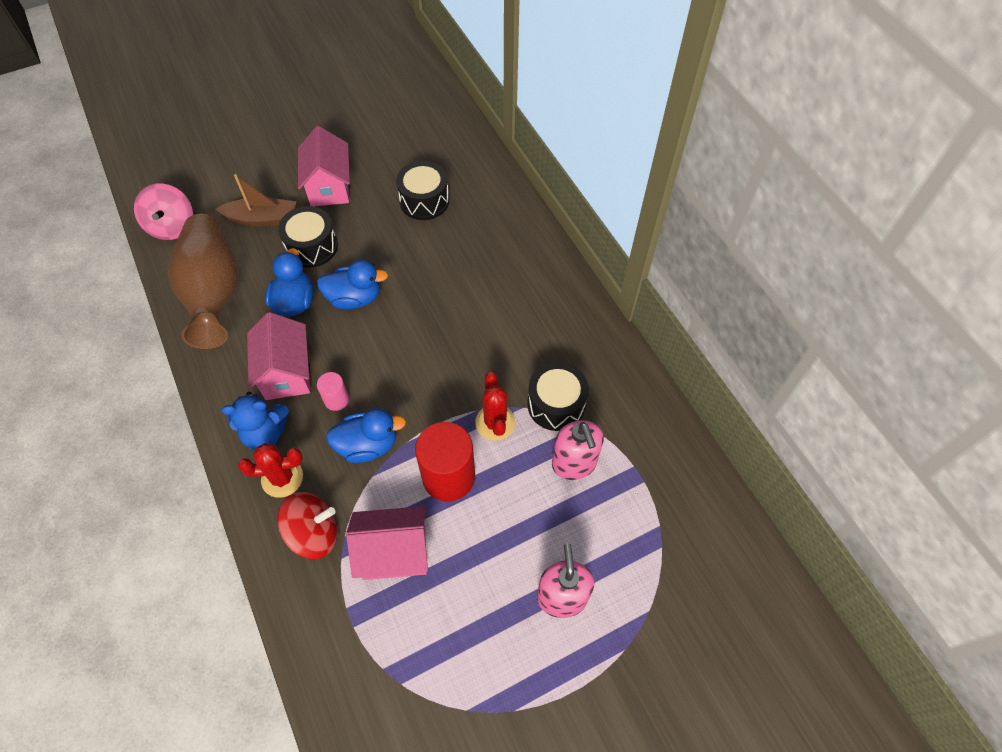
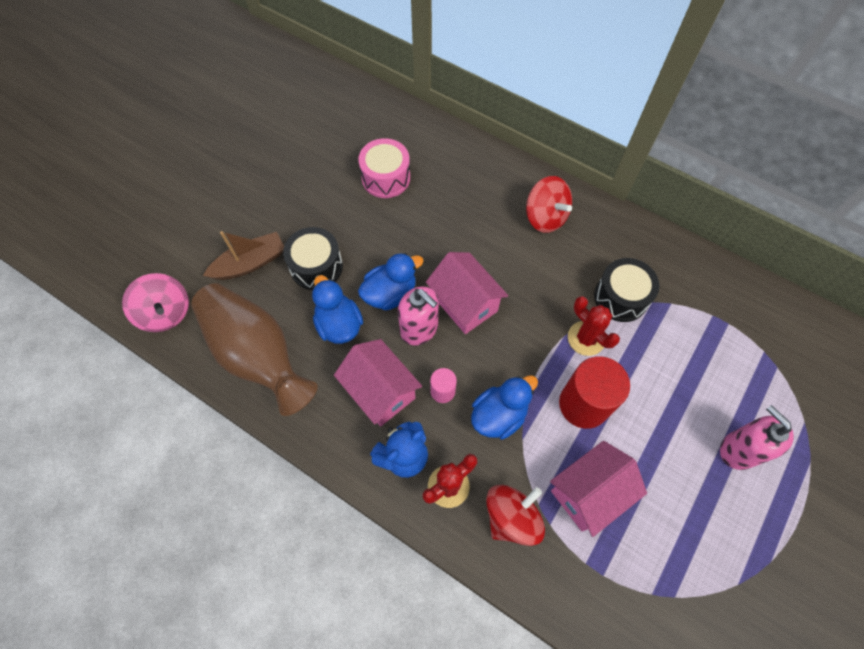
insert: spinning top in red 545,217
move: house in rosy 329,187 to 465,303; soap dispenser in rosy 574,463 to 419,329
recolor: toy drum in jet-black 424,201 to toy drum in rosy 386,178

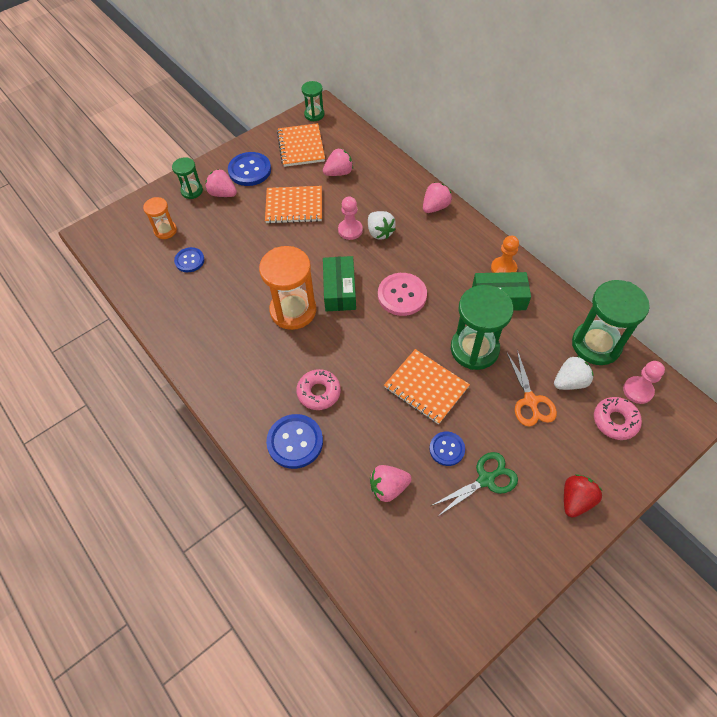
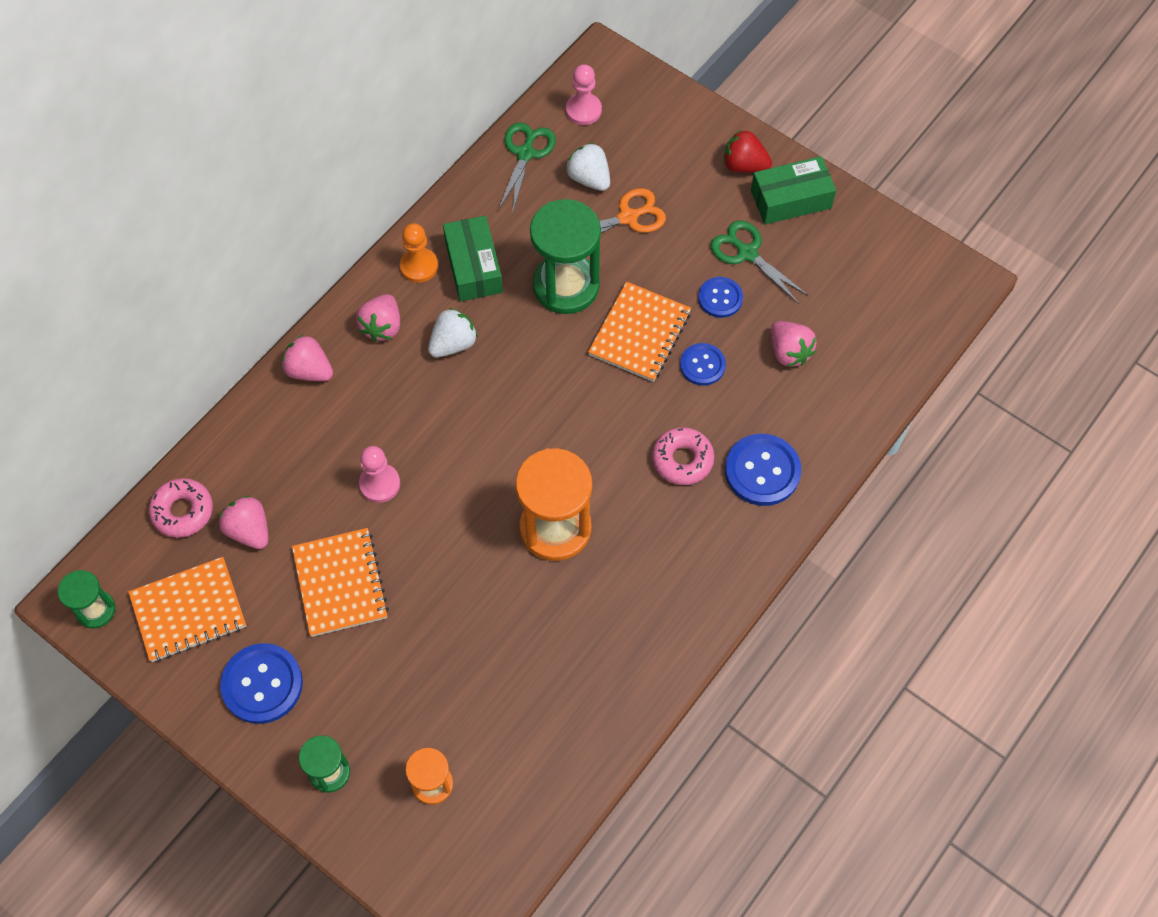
delete: button in rosy 402,295
move: button in blue 189,260 to 702,365; toy strawberry in rosy 223,194 to 382,327; box in green 339,290 to 791,199; toy strawberry in pure white 380,232 to 453,344; donut in rosy 615,421 to 183,511
replace: sandglass in green 596,344 to pair of scissors in green 525,153

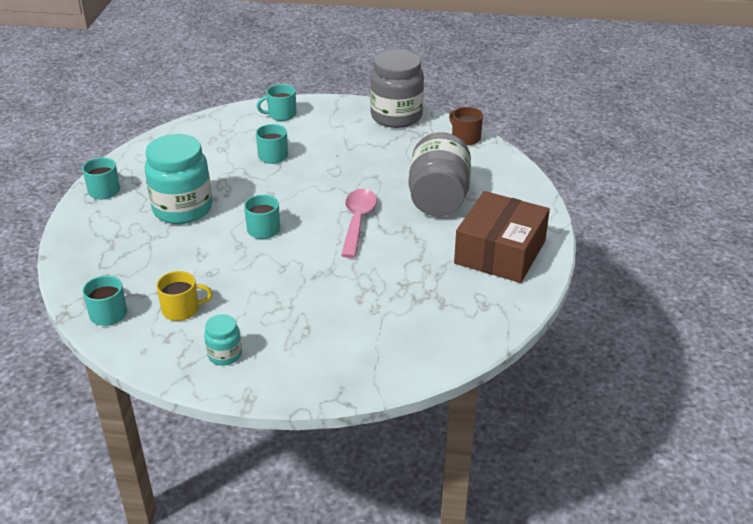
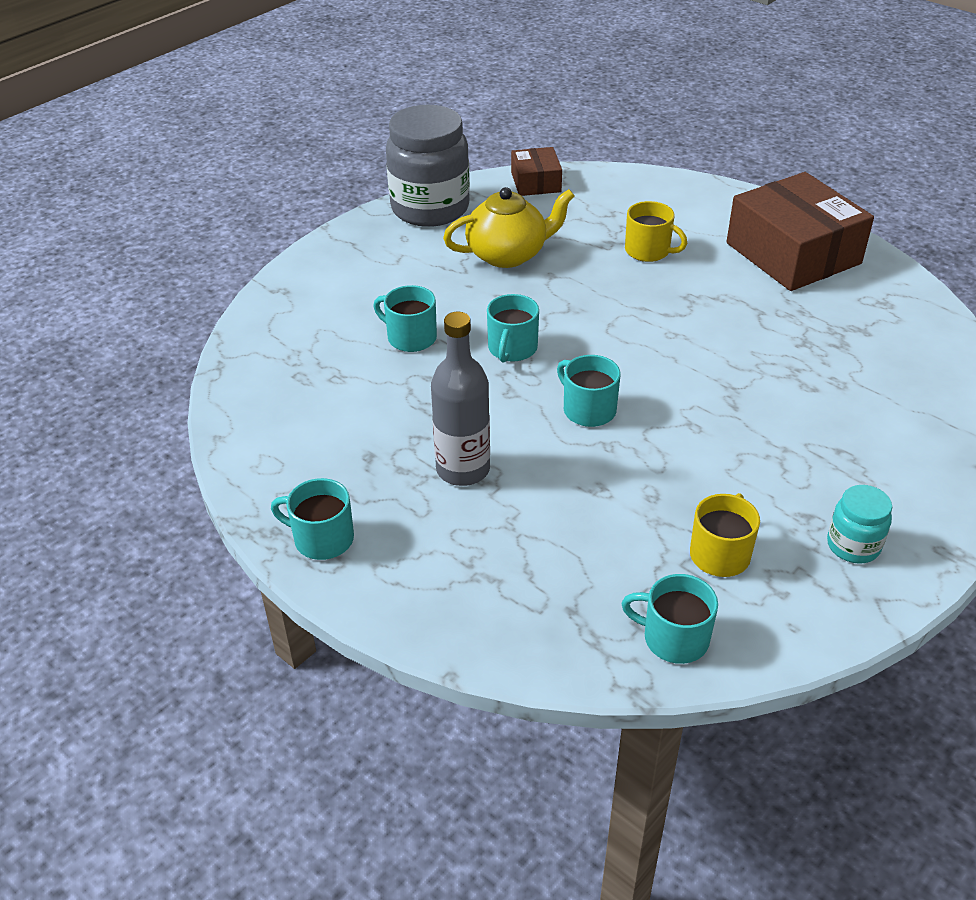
delete: tablespoon in rosy 357,221
insert: china teapot in golden 508,254
move: tea mug in turquoise 281,114 to 512,348
replace: preserve jar in turquoise 182,209 to drink bottle in grey 463,469; preserve jar in grey 438,199 to tea mug in golden 648,251; tea mug in russet 465,138 to box in russet 536,182

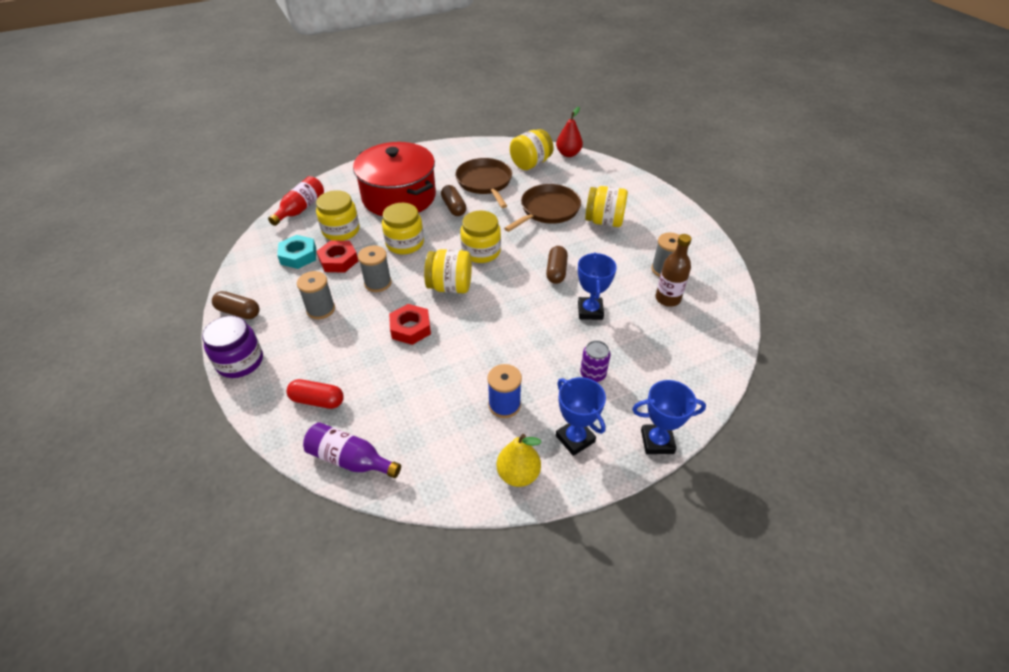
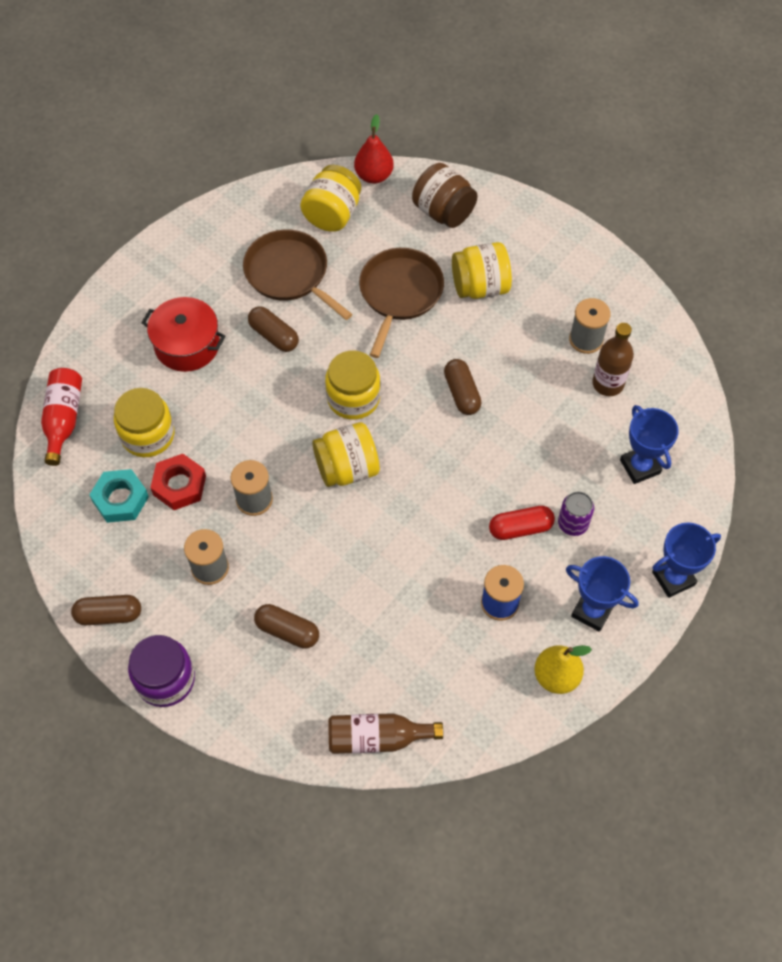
delete: preserve jar in golden 405,243; nut in red 410,328
insert: pill in russet 287,631; preserve jar in russet 443,212
move: pill in red 317,400 to 520,528; award cup in blue 590,311 to 640,466
recolor: drink bottle in violet 350,459 to drink bottle in russet 377,738
resize: stockpot in red 399,197 = 187,345 x0.60

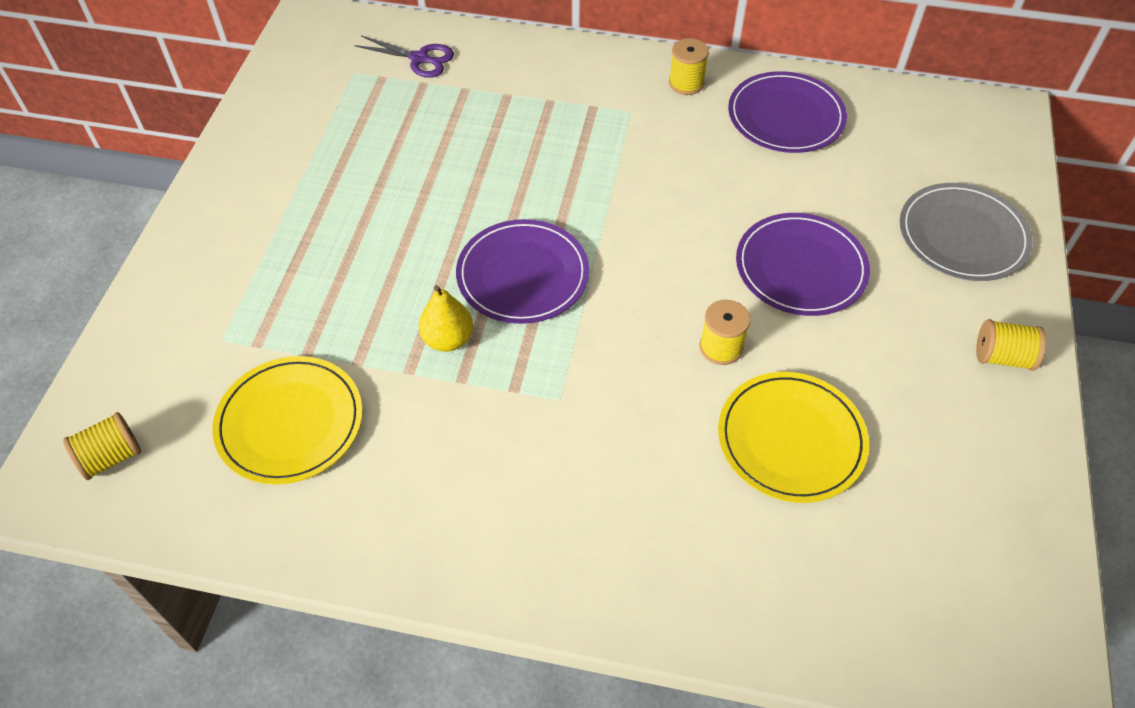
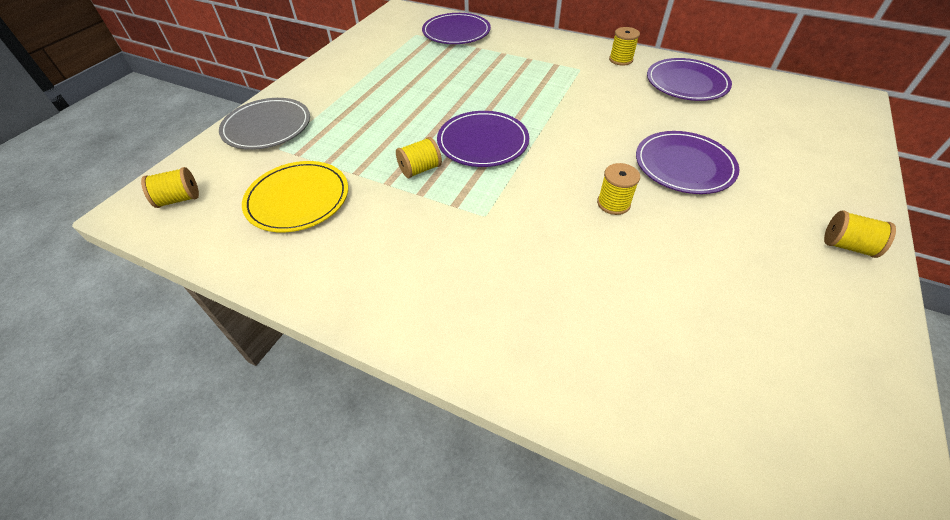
delete: dinner plate in golden 791,439
move: dinner plate in grey 962,235 to 267,127
replace: pair of scissors in violet 420,59 to dinner plate in violet 456,32; toy pear in golden 448,339 to reel of thread in golden 420,169

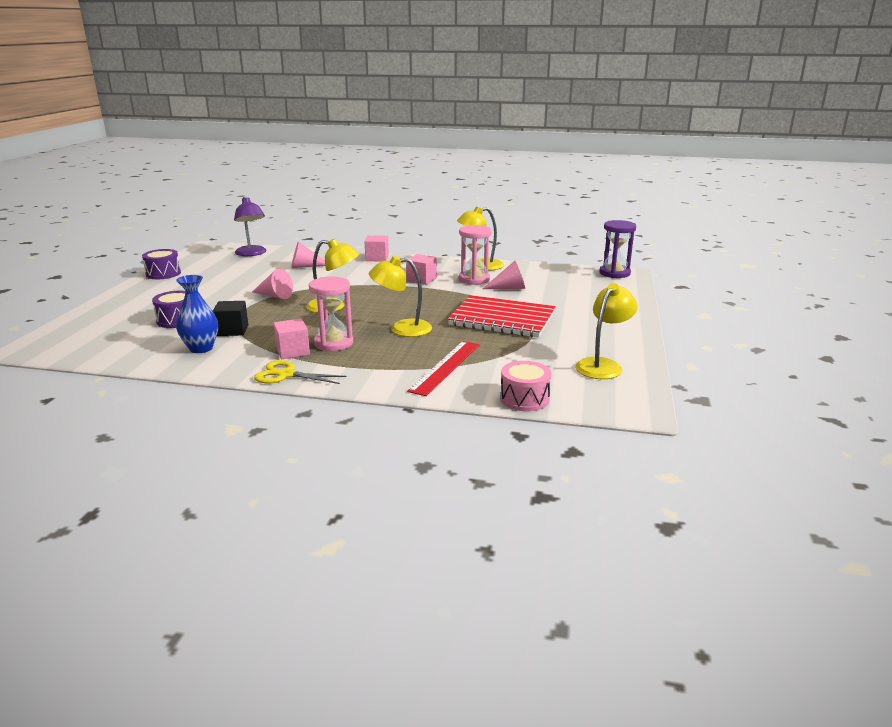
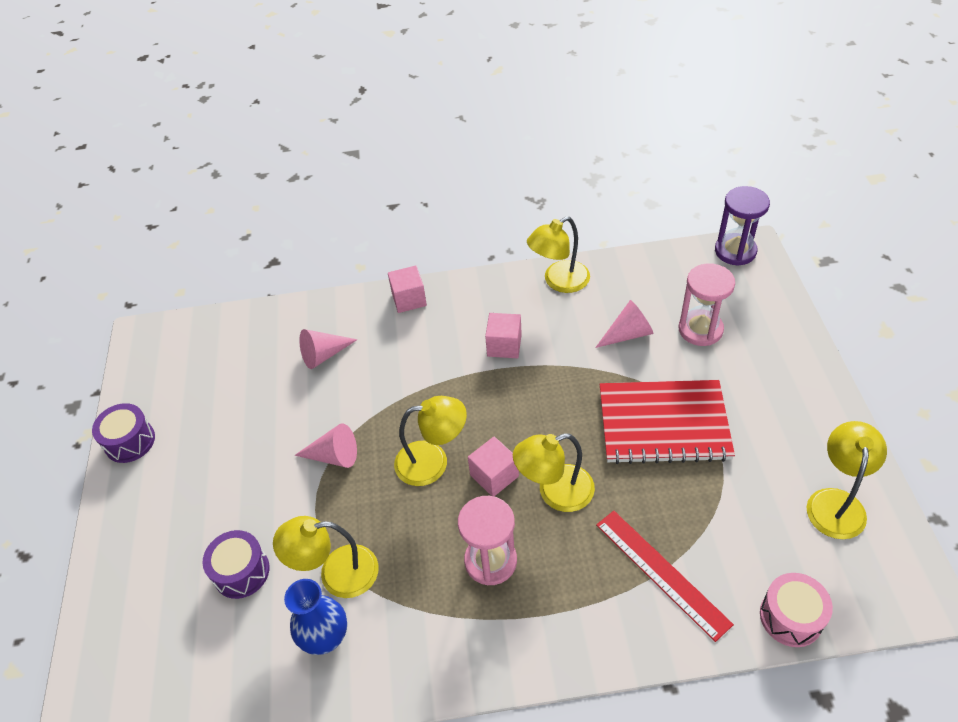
delete: reading lamp in violet 252,254; pair of scissors in golden 286,375
move: solid cube in rosy 293,351 to 494,475; sandglass in rosy 474,279 to 700,329
replace: solid cube in jet-black 232,330 to reading lamp in golden 336,573
rotate: ruler in red 446,367 = 661,573 45 degrees counterclockwise

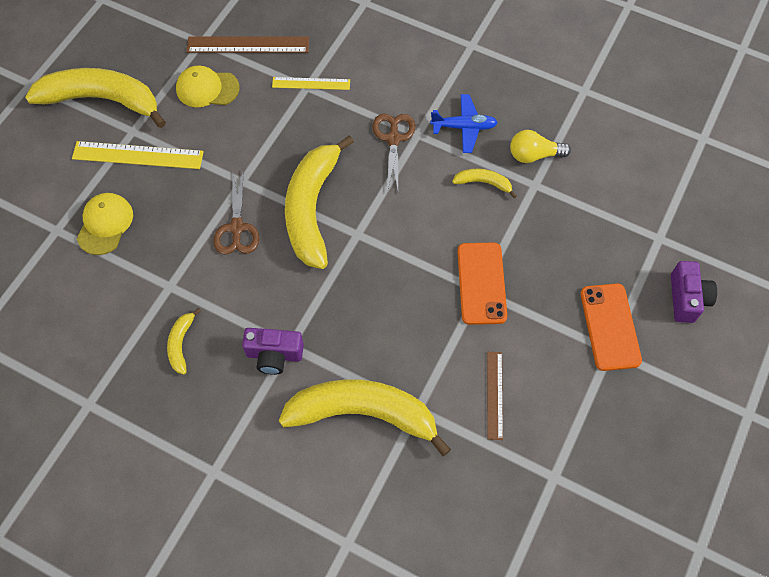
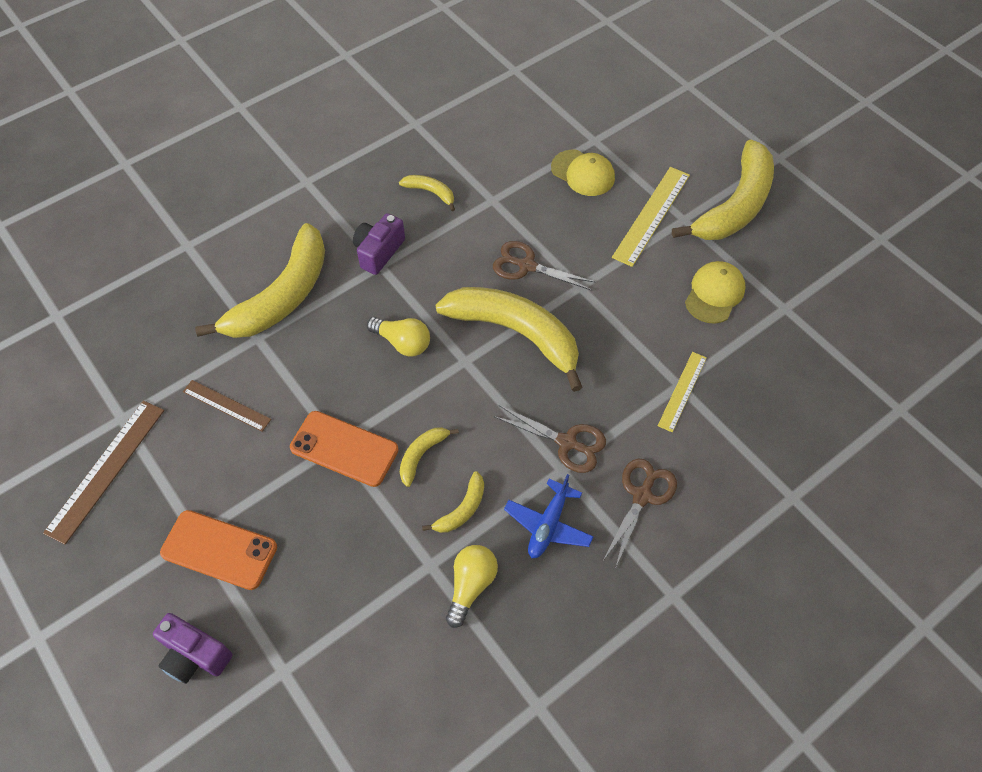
insert: bulb in golden 402,343; toy banana in golden 421,455; pair of scissors in russet 642,496
move: ruler in russet 248,45 to 106,469

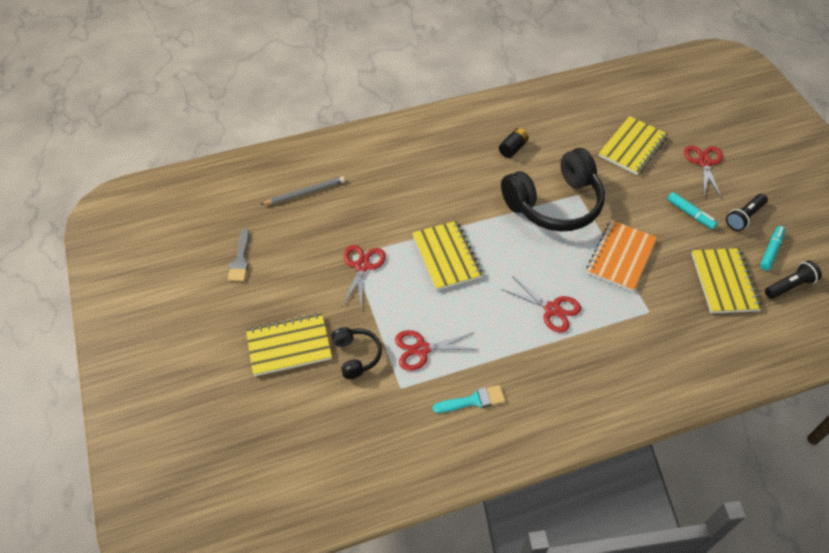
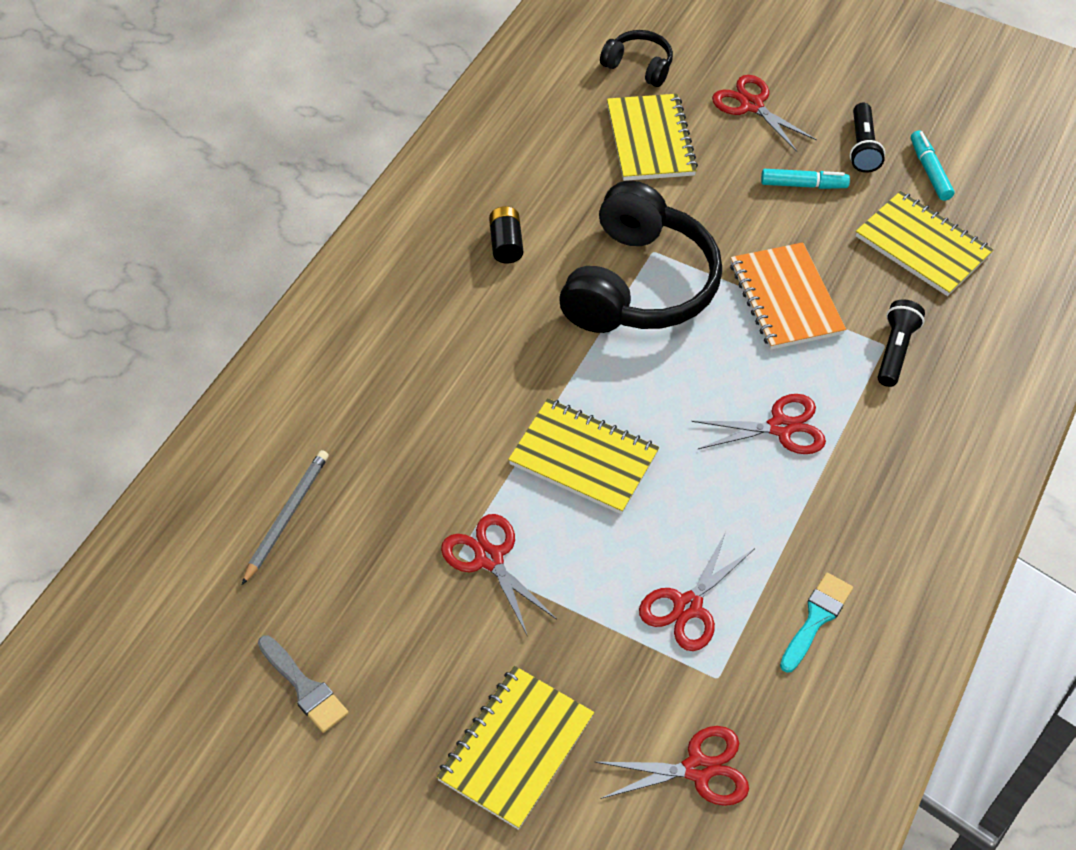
insert: pair of scissors in red 698,769
move: headphones in jet-black 356,355 to 638,66; pocket torch in jet-black 790,286 to 895,350

